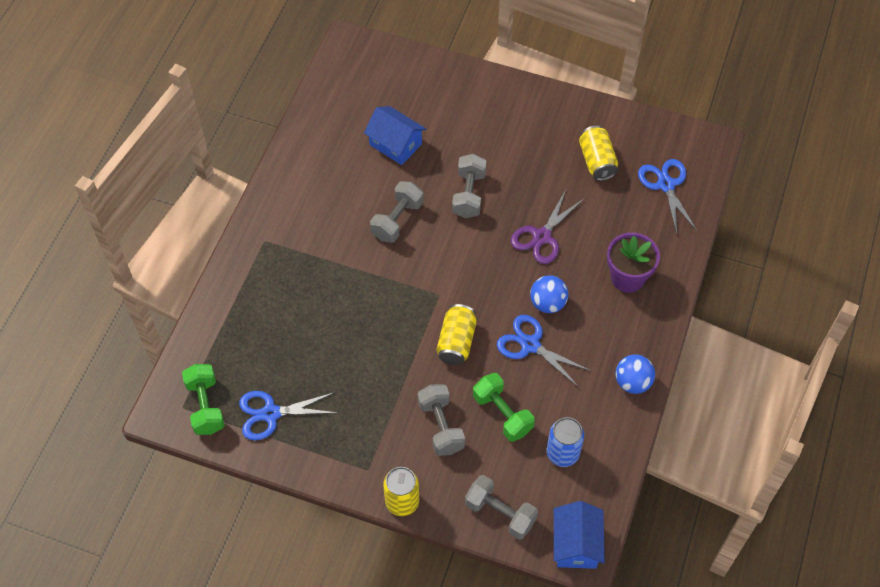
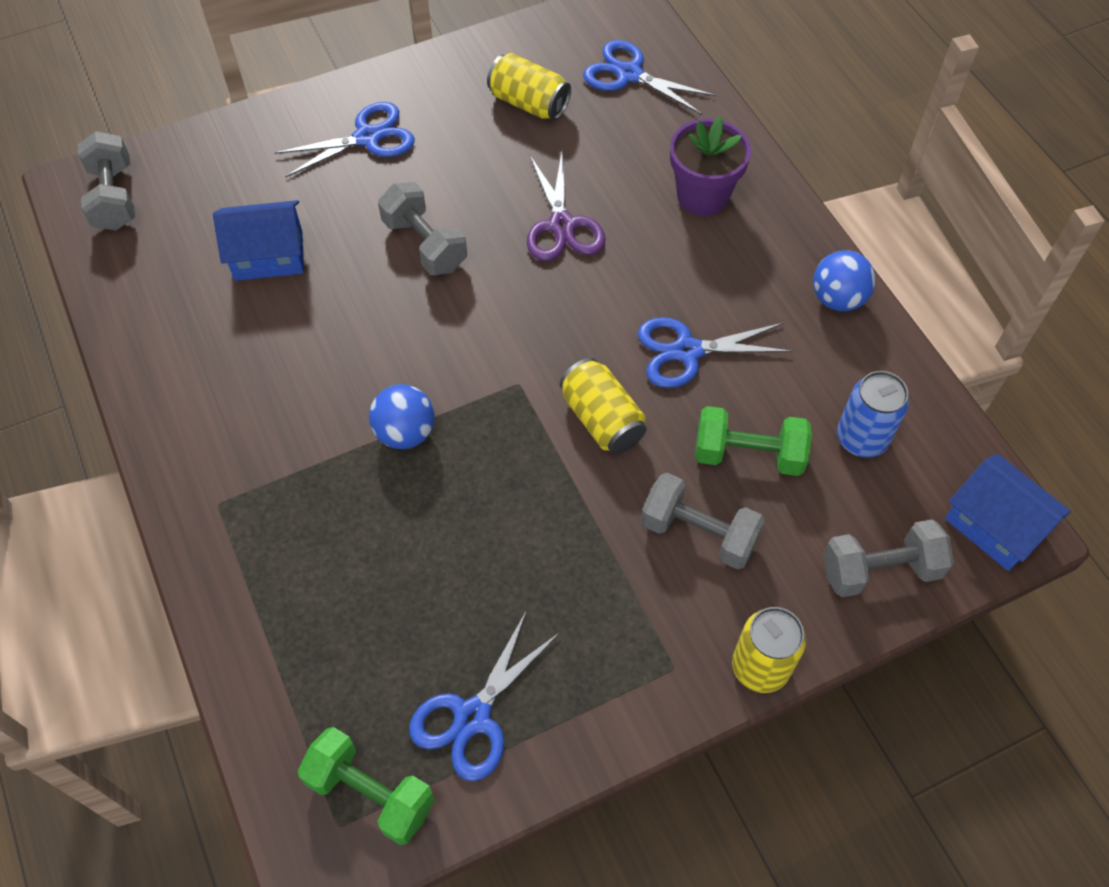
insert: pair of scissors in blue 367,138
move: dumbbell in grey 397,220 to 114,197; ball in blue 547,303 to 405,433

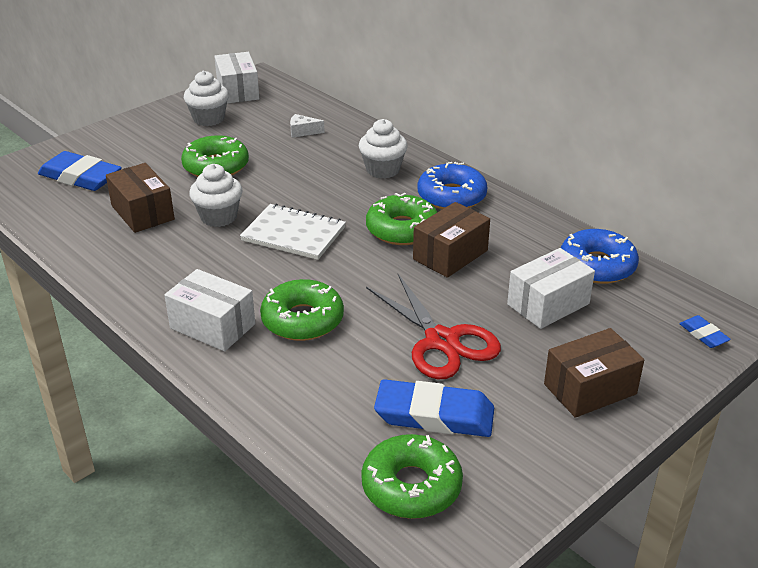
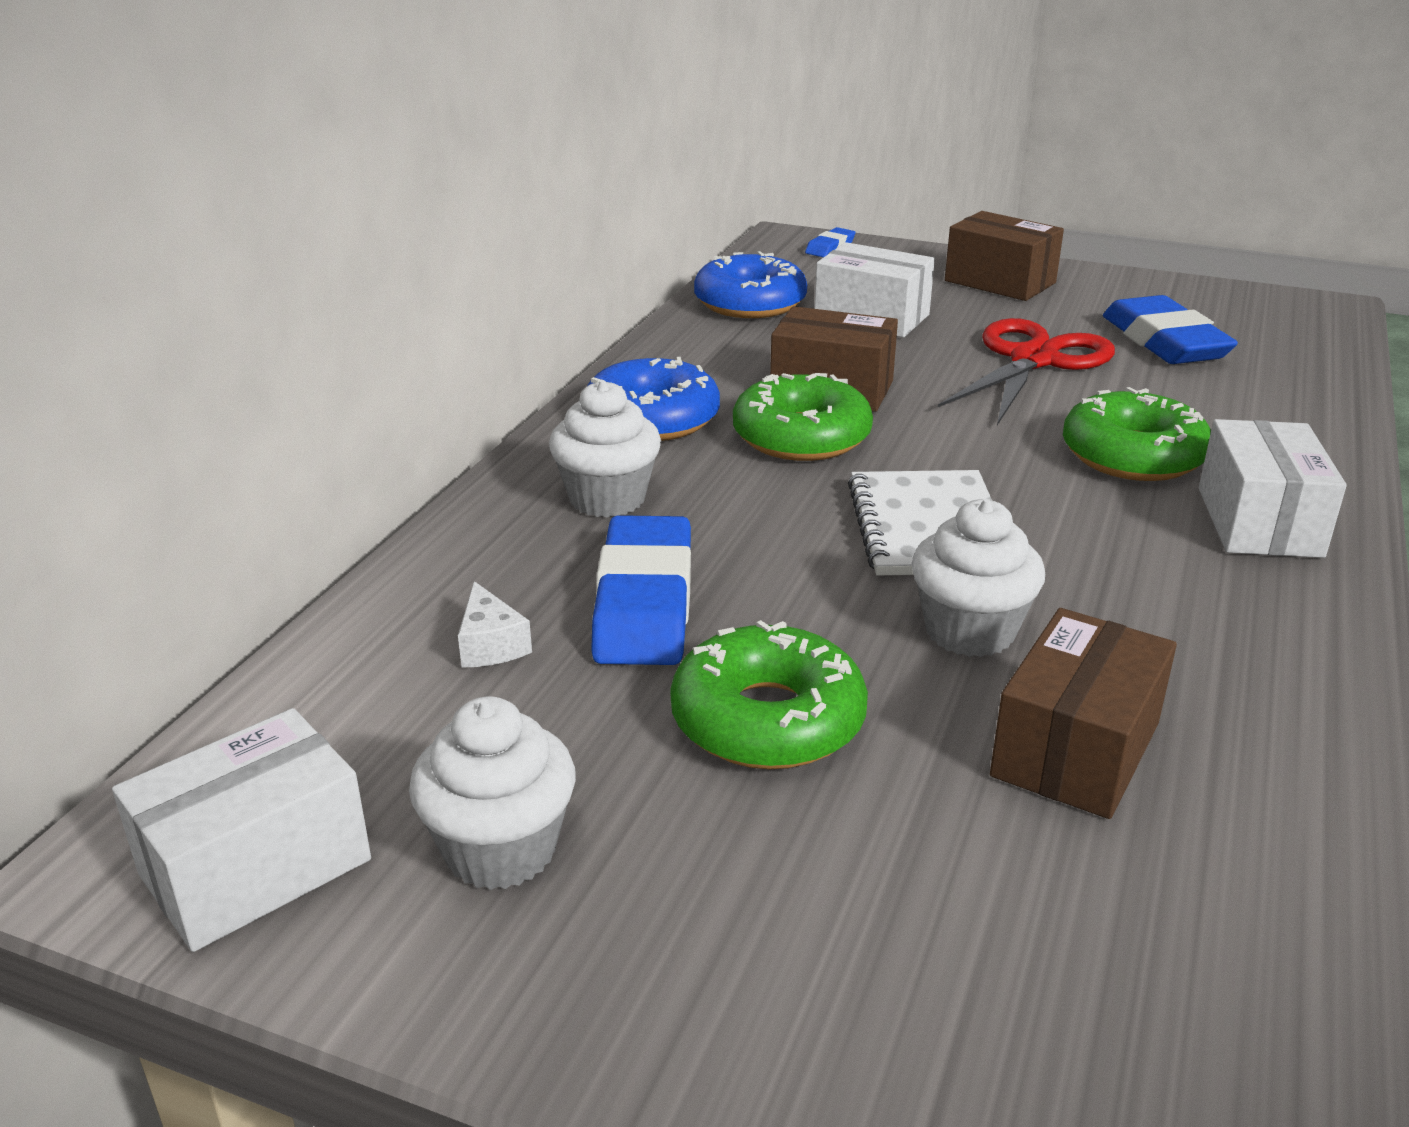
delete: donut in green 411,486
move: gum eraser in blue 80,177 to 644,602

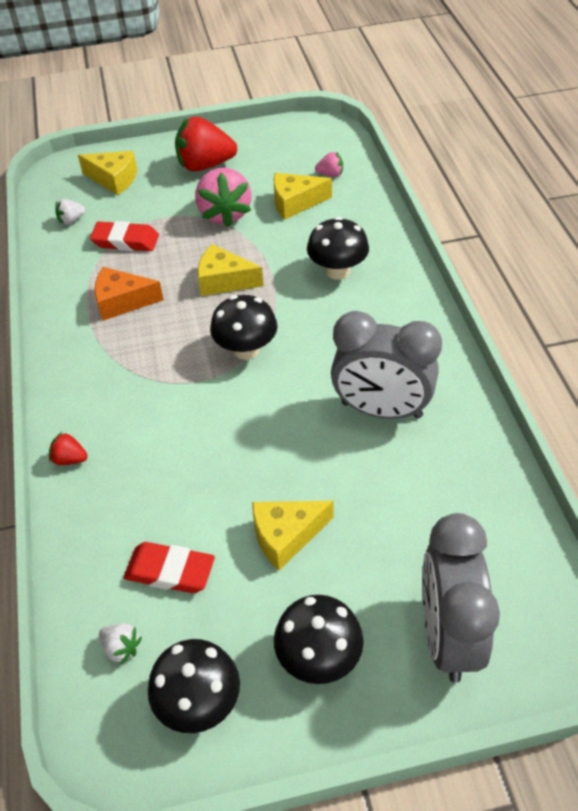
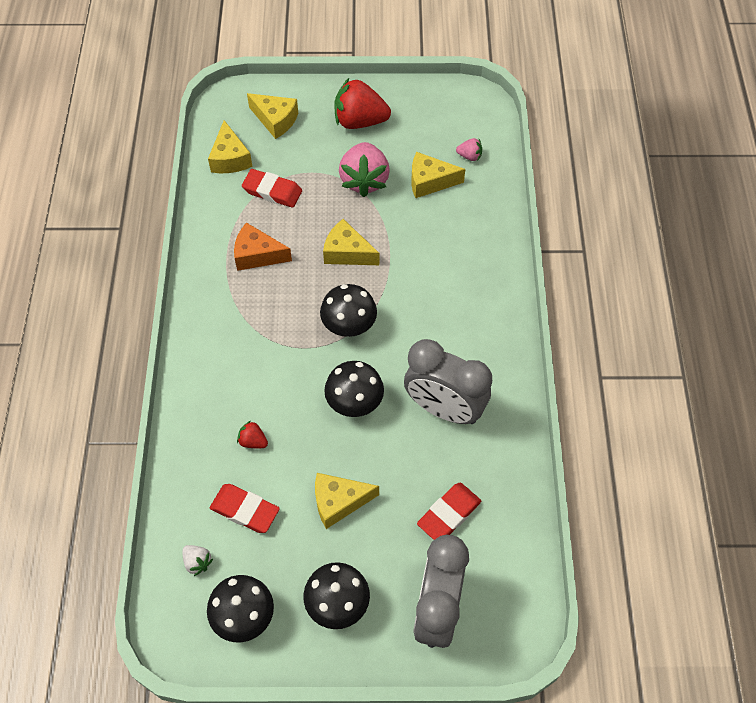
insert: gum eraser in red 449,514
move: toy strawberry in red 70,459 to 253,441; mushroom in jet-black 337,271 to 354,403
replace: toy strawberry in pure white 71,220 to piece of cheese in golden 230,158

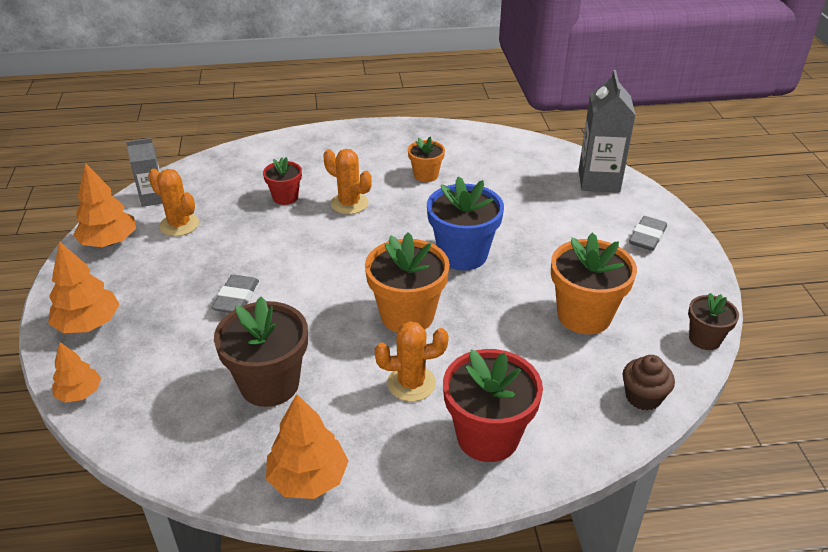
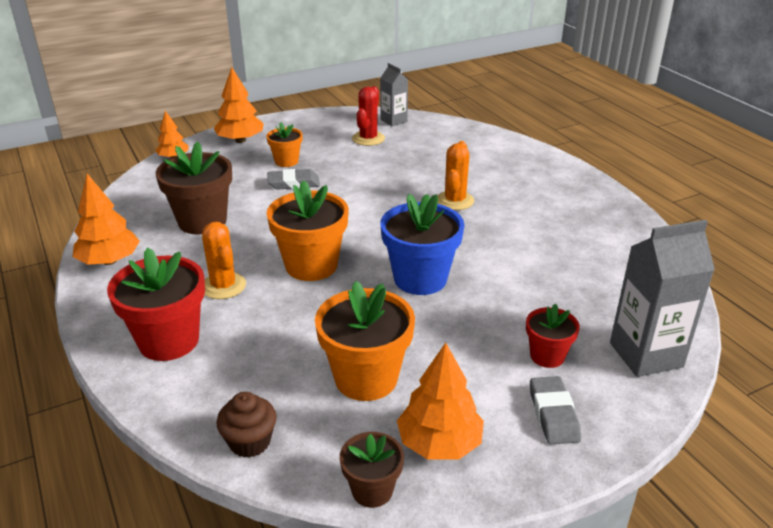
move: fir tree in orange 109,242 to 439,443; flower pot in red 285,197 to 547,356; flower pot in orange 426,175 to 286,161
recolor: cactus in orange 179,225 to cactus in red 368,138
rotate: gum eraser in grey 647,237 = 553,414 75 degrees clockwise

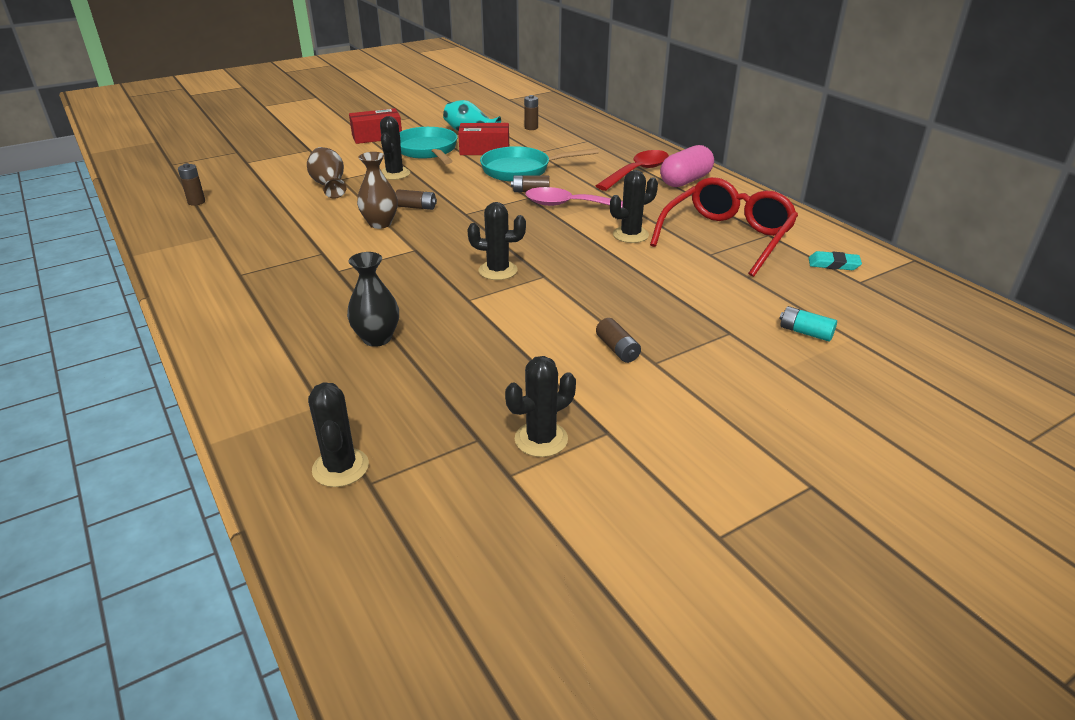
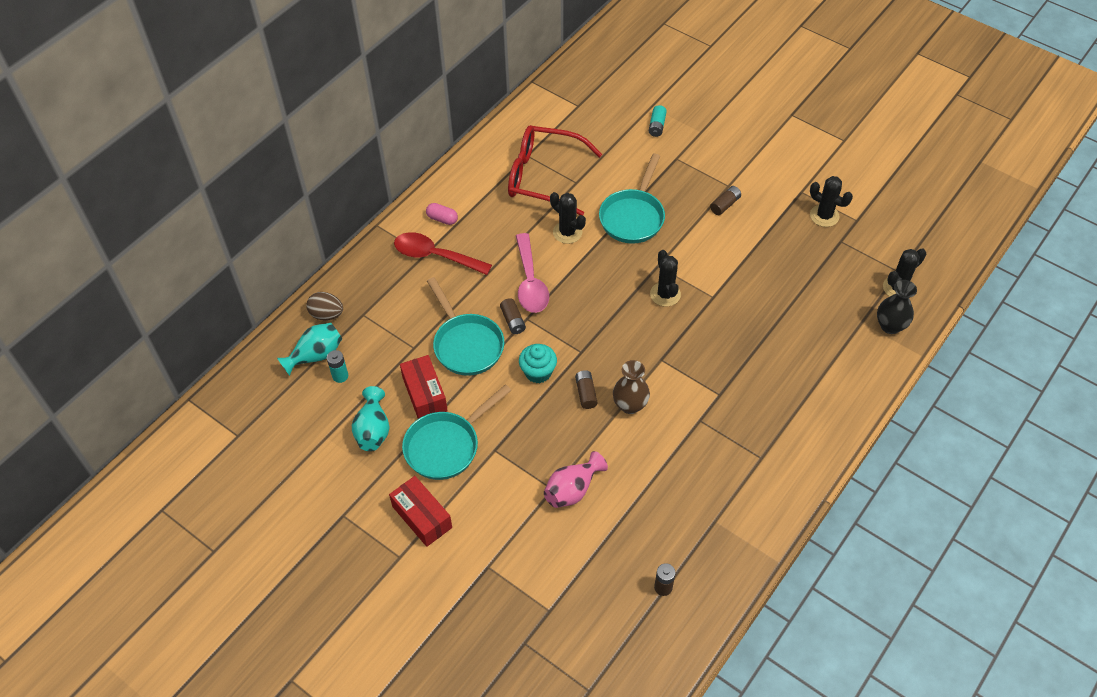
delete: cactus in jet-black 394,174; gum eraser in turquoise 833,264
insert: vase in turquoise 315,355; egg in russet 327,314; cupcake in turquoise 538,372; skillet in turquoise 633,217
move: vase in jet-black 377,338 to 890,326
recolor: vase in russet 329,185 to vase in rosy 572,489; battery in russet 531,128 to battery in turquoise 340,376
resize: pill in rosy 685,181 = 442,219 x0.55

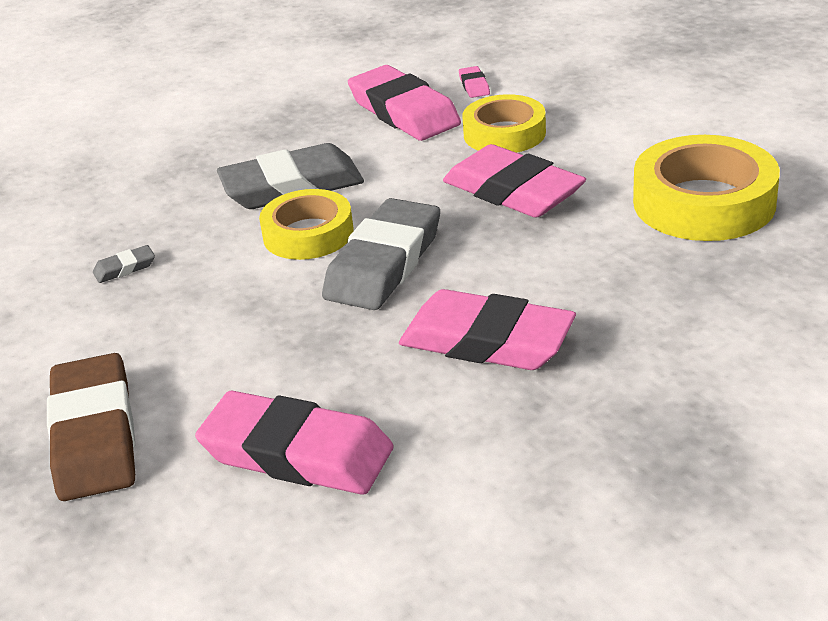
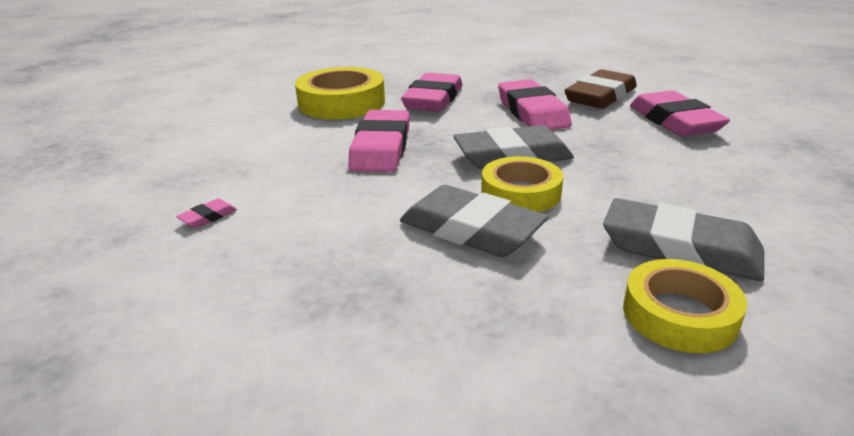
move: gum eraser in russet 94,435 to 600,96; gum eraser in rosy 404,112 to 433,99; roll of tape in golden 504,133 to 679,314
resize: gum eraser in grey 124,268 = 680,248 x2.45

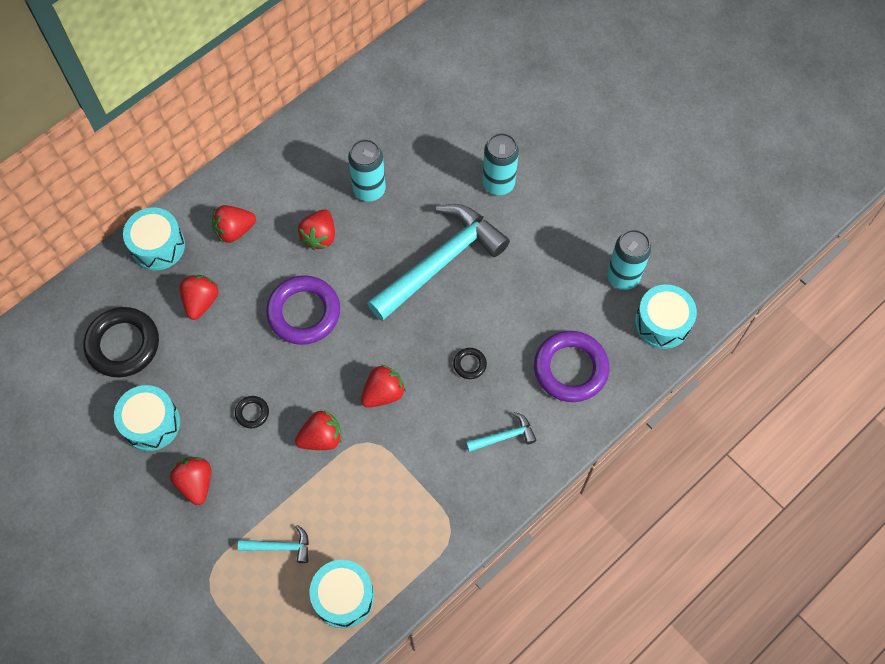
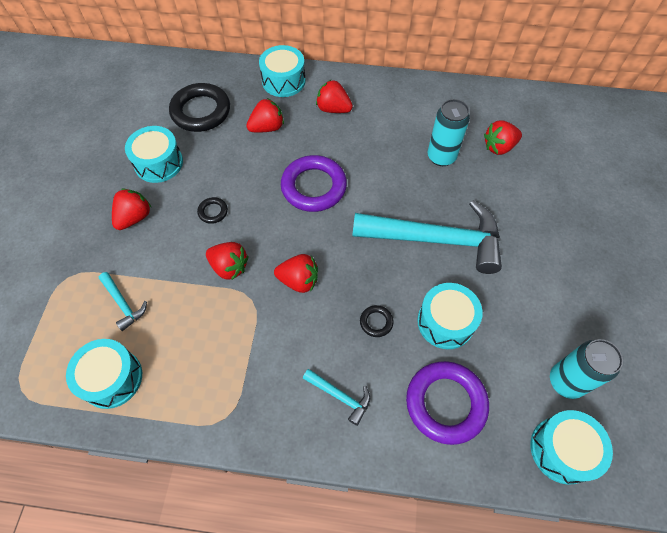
delete: can in turquoise 498,184
insert: toy drum in turquoise 445,322
move: toy strawberry in red 319,236 to 499,147

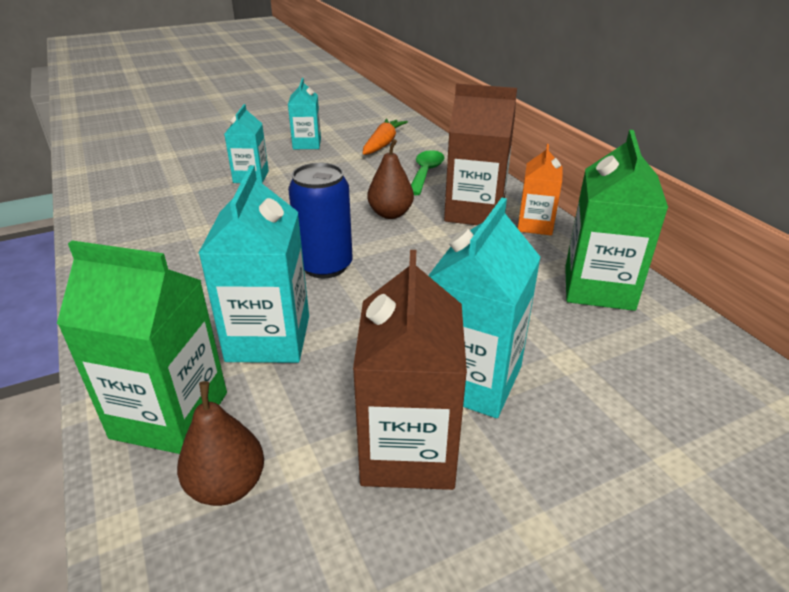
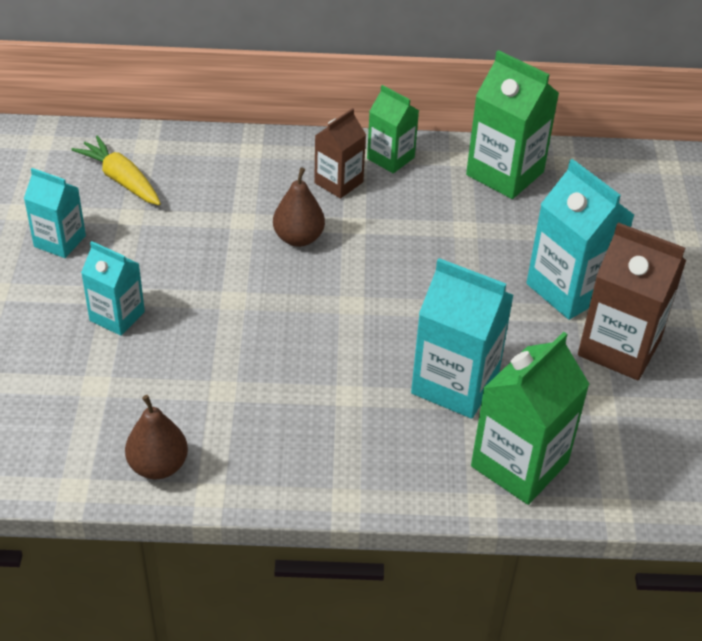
delete: can in blue 325,266; tablespoon in green 425,173
move: toy pear in russet 227,486 to 158,466
recolor: root vegetable in orange 383,144 to root vegetable in golden 121,179; carton in orange 535,225 to carton in green 390,158
resize: carton in russet 474,212 = 338,182 x0.61

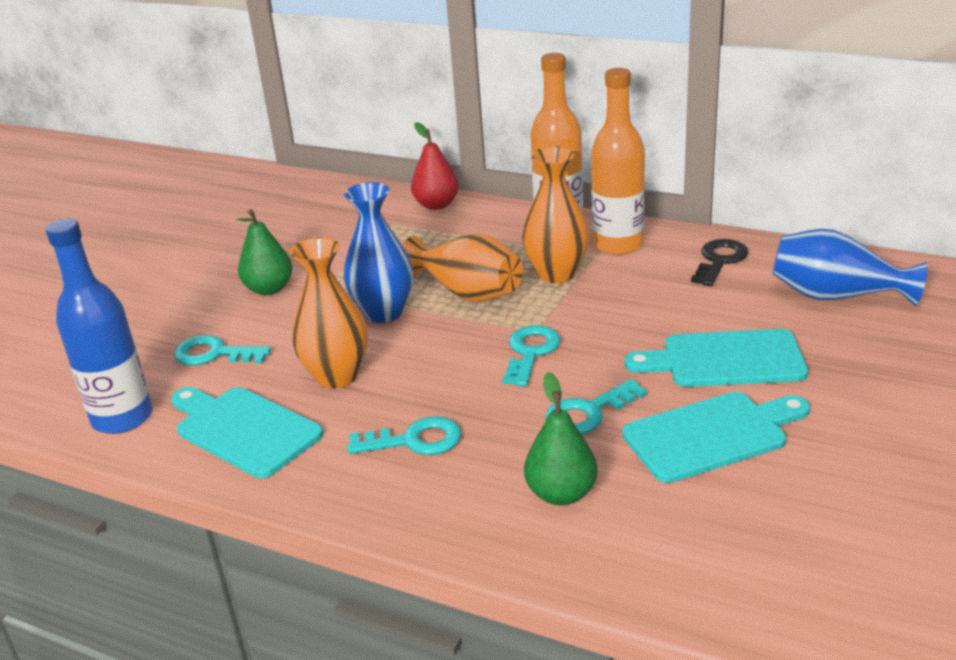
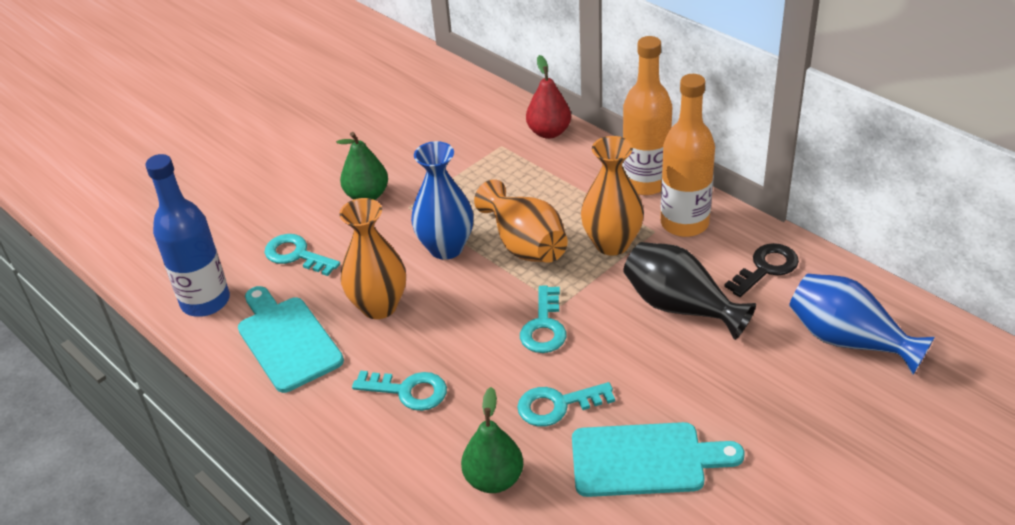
delete: cutting board in turquoise 725,360
insert: vase in jet-black 680,307
rotate: key in turquoise 530,352 = 544,327 150 degrees clockwise

